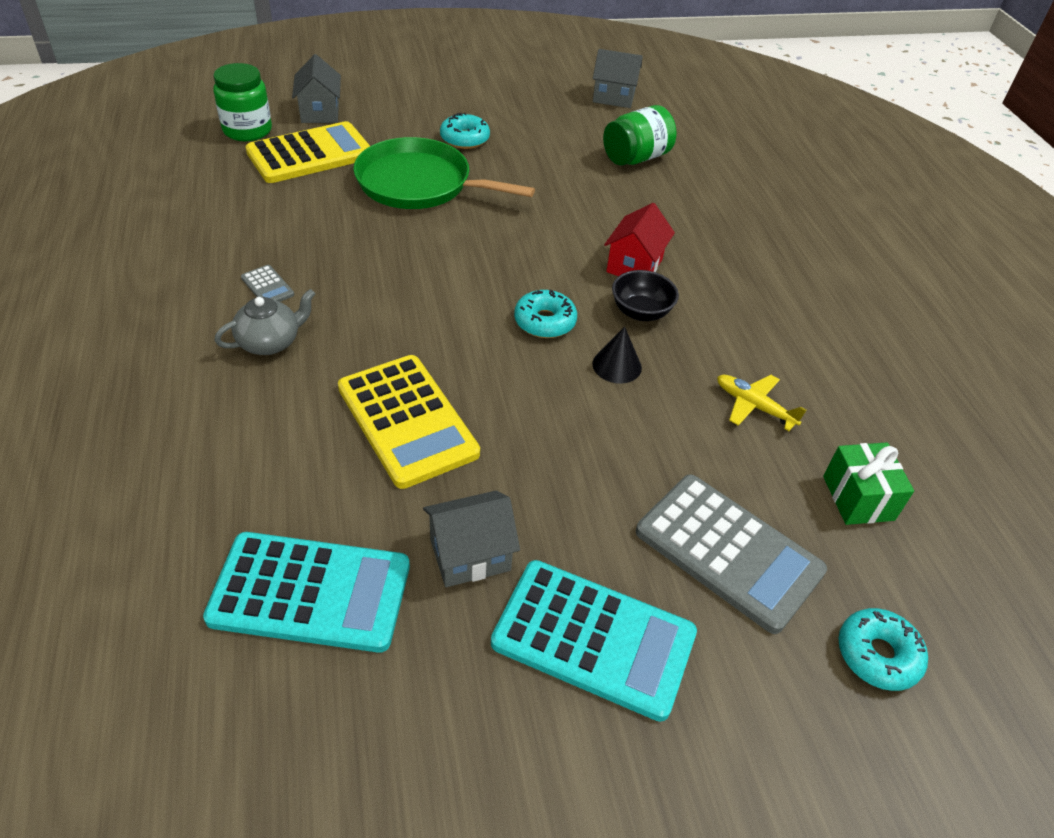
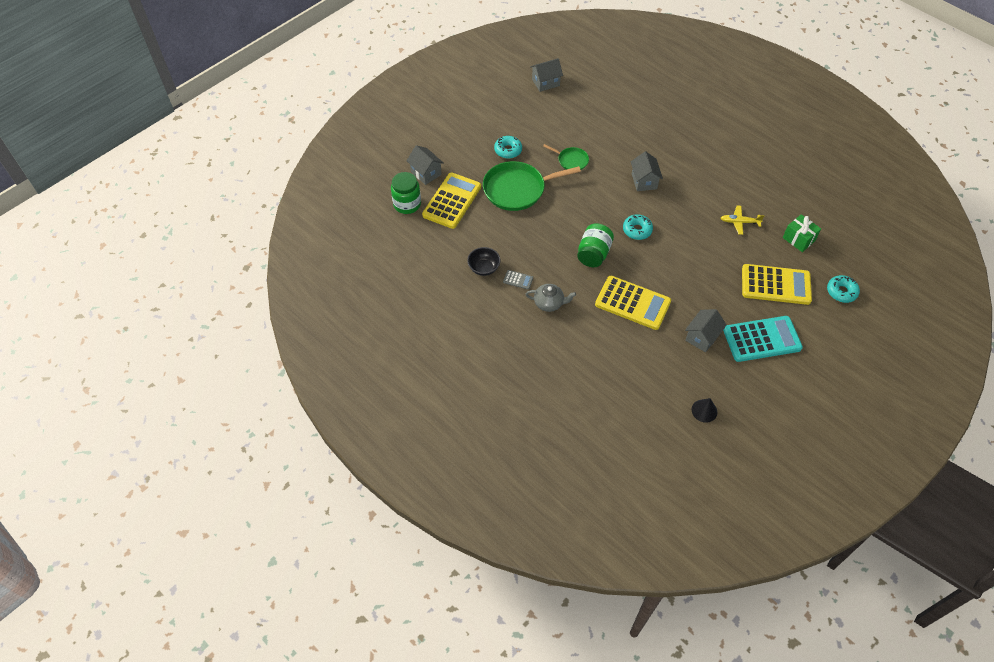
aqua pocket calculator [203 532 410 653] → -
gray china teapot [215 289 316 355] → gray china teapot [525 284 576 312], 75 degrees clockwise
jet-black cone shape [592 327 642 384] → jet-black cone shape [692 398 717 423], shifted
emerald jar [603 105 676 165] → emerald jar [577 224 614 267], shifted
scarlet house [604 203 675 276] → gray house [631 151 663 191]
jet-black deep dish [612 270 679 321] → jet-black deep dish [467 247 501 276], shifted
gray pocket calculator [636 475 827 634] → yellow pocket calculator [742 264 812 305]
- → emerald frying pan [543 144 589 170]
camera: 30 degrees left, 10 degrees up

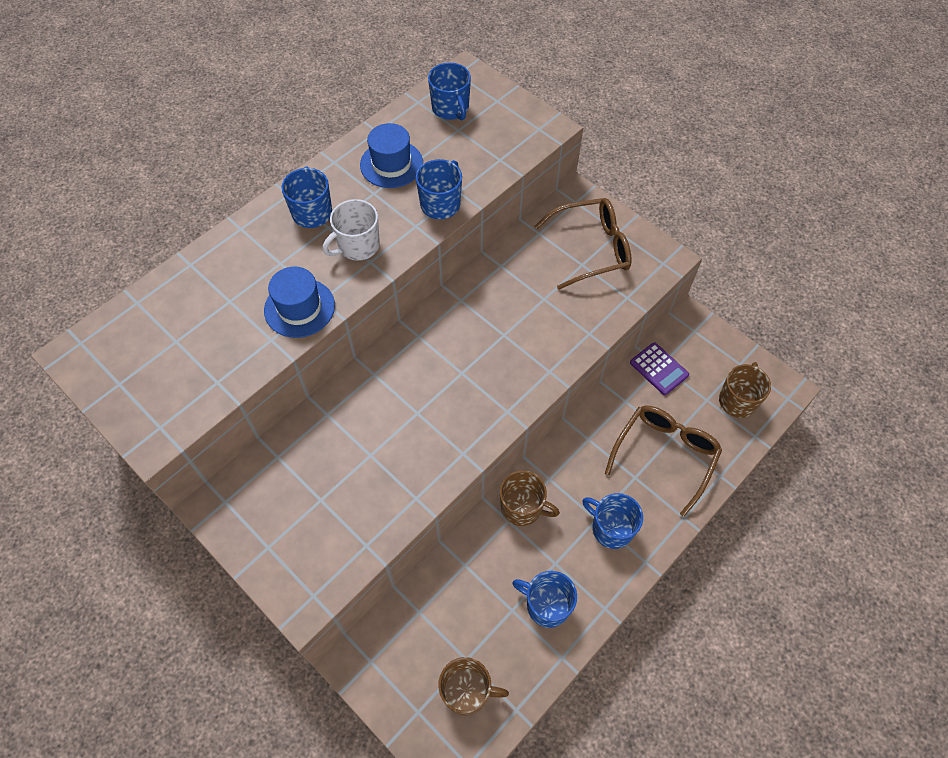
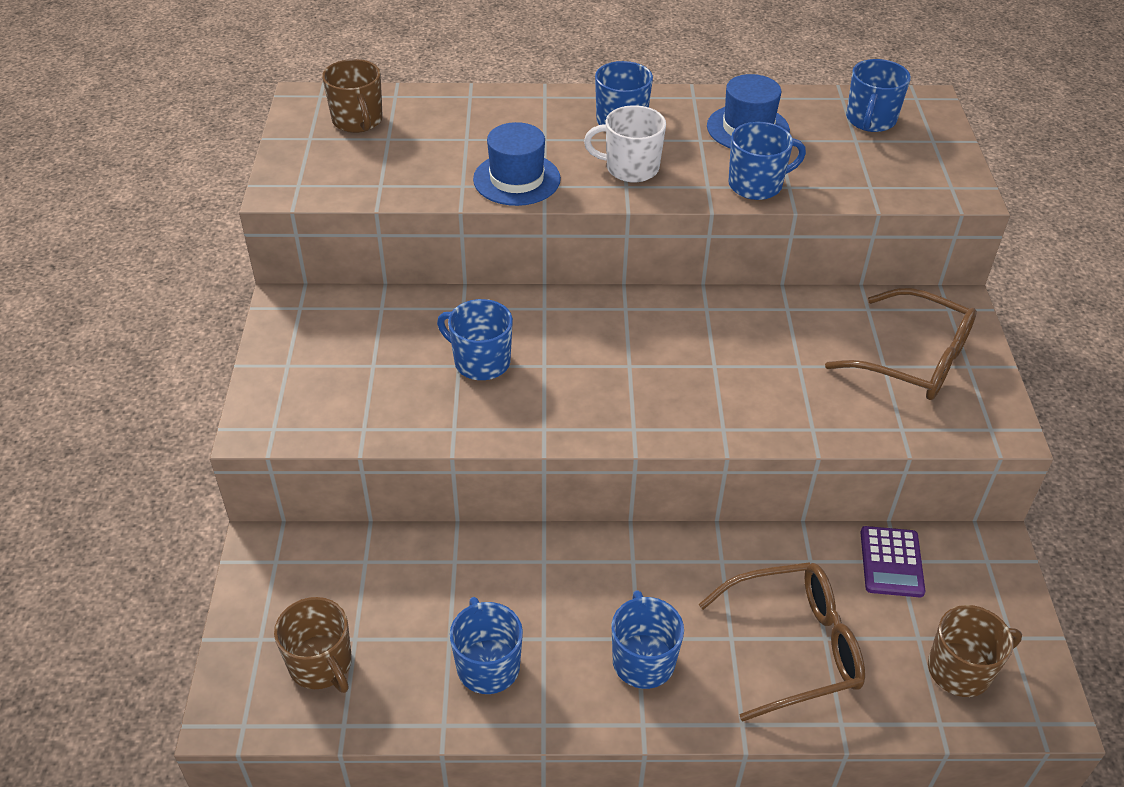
brown tea mug [500 471 560 526] → brown tea mug [322 59 383 133], shifted
- → royal blue tea mug [437 299 513 380]
camera: 45 degrees right, 15 degrees down

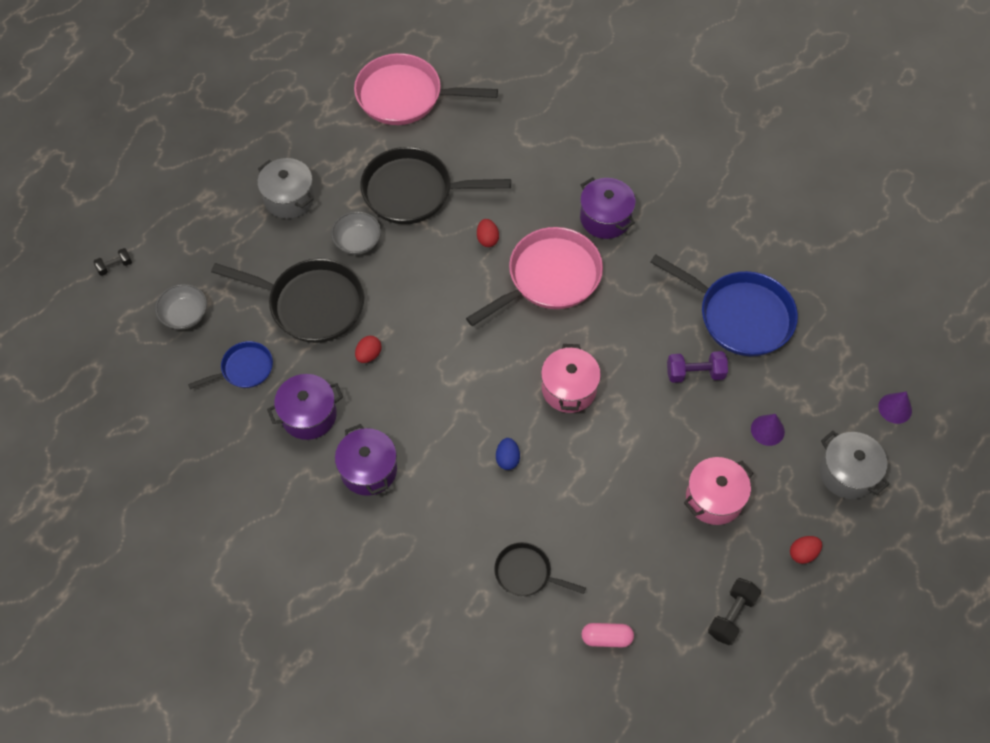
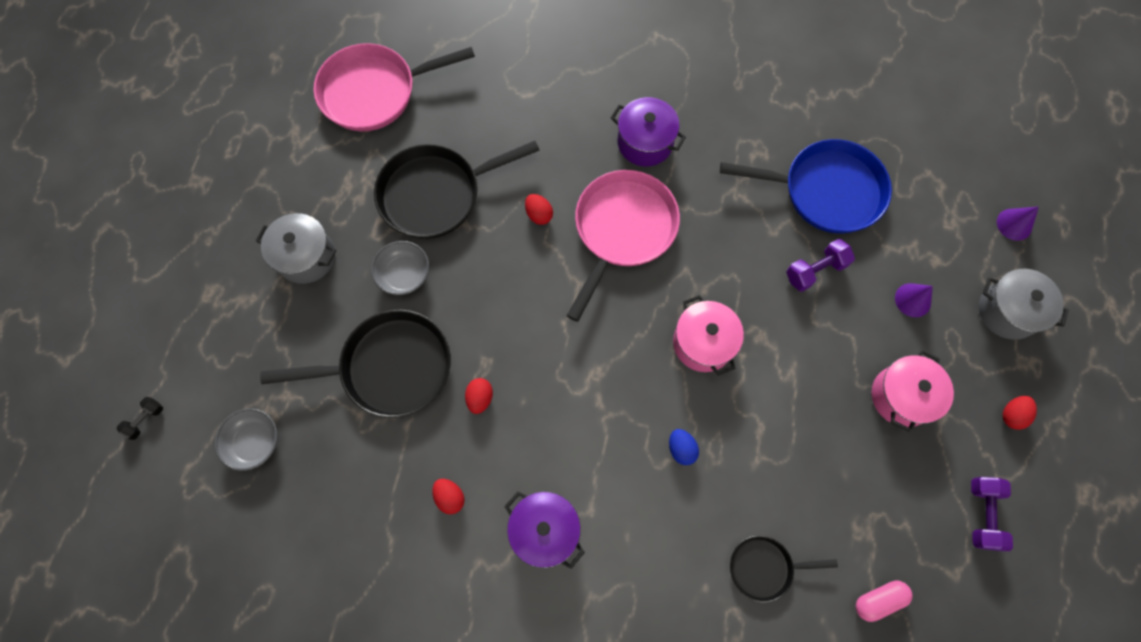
royal blue frying pan [188 341 273 389] → -
royal purple cooking pot [267 374 343 440] → scarlet egg shape [432 479 465 514]
jet-black dumbbell [708 578 761 645] → royal purple dumbbell [971 477 1013 551]
camera: 25 degrees left, 10 degrees up

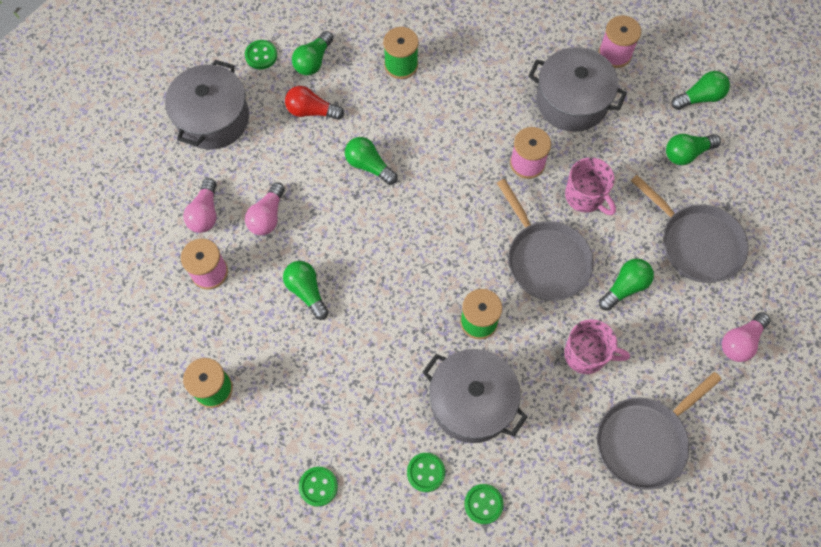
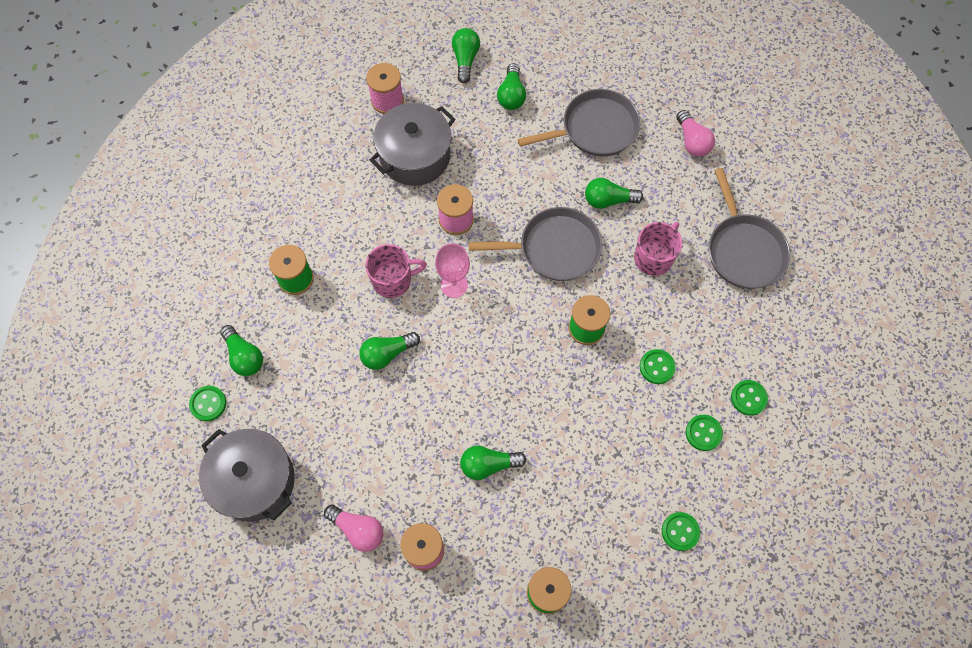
rosy lightbulb [245 182 285 235] → -
scarlet lightbulb [285 86 344 120] → -
gray cooking pot [422 349 527 443] → emerald shirt button [640 349 676 384]
rosy tea mug [565 157 616 215] → rosy tea mug [365 244 427 298], shifted
emerald lightbulb [599 258 654 311] → emerald lightbulb [585 178 643 209], 75 degrees counterclockwise
- → rosy wine glass [435 243 470 298]
camera: 65 degrees left, 0 degrees up

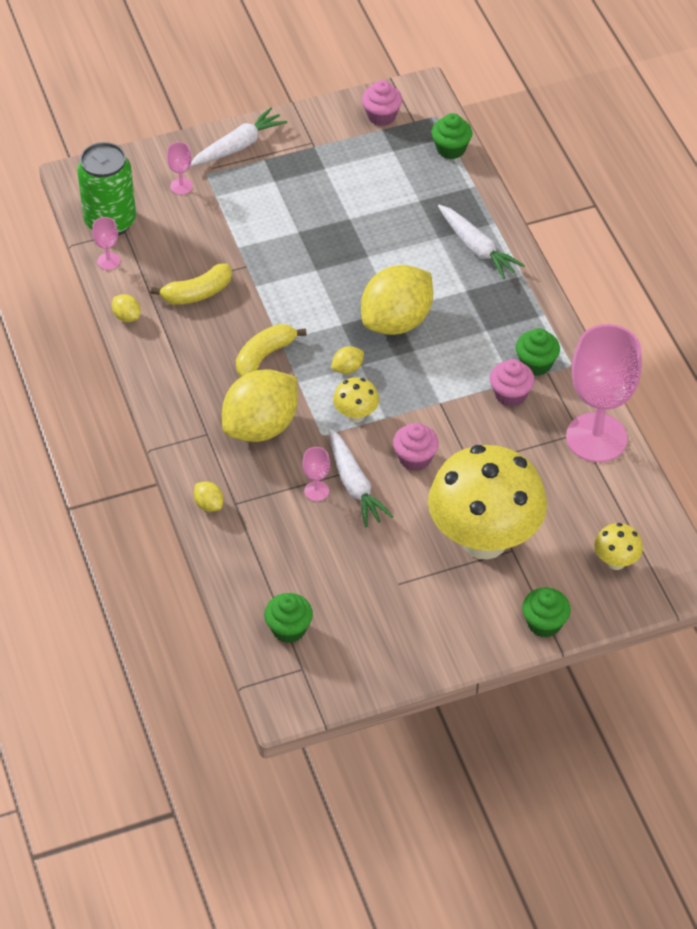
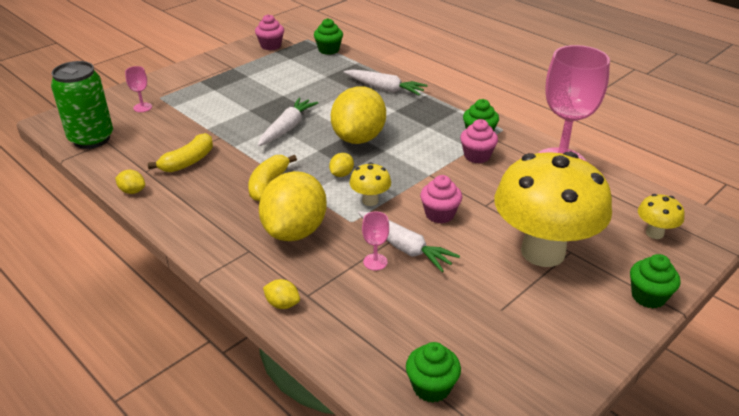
rosy wine glass [92 217 120 270] → -
pure white root vegetable [191 107 287 166] → pure white root vegetable [258 97 318 146], shifted
camera: 25 degrees left, 15 degrees down

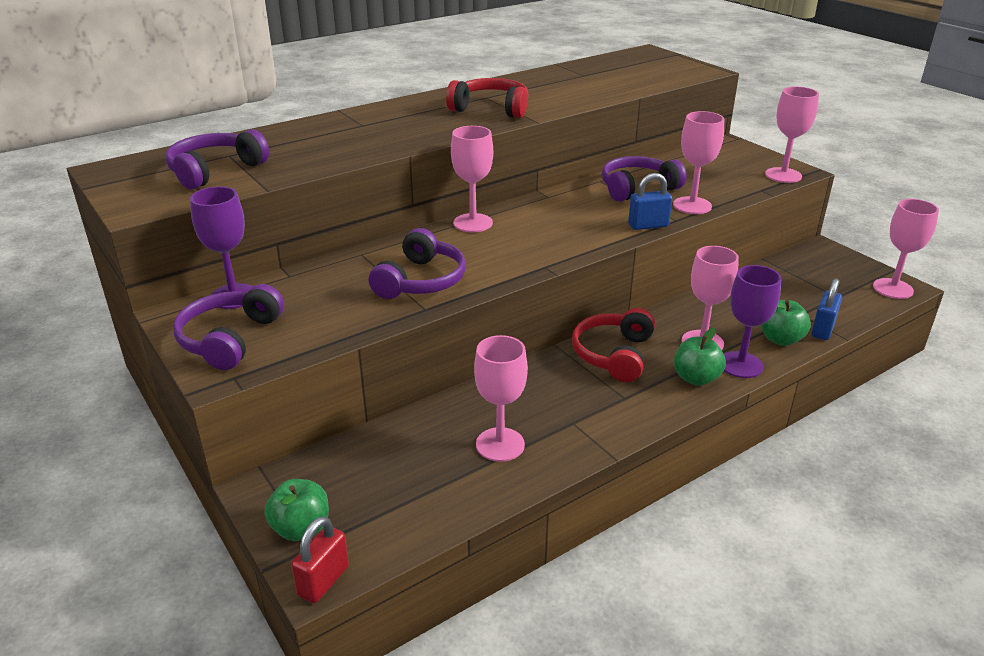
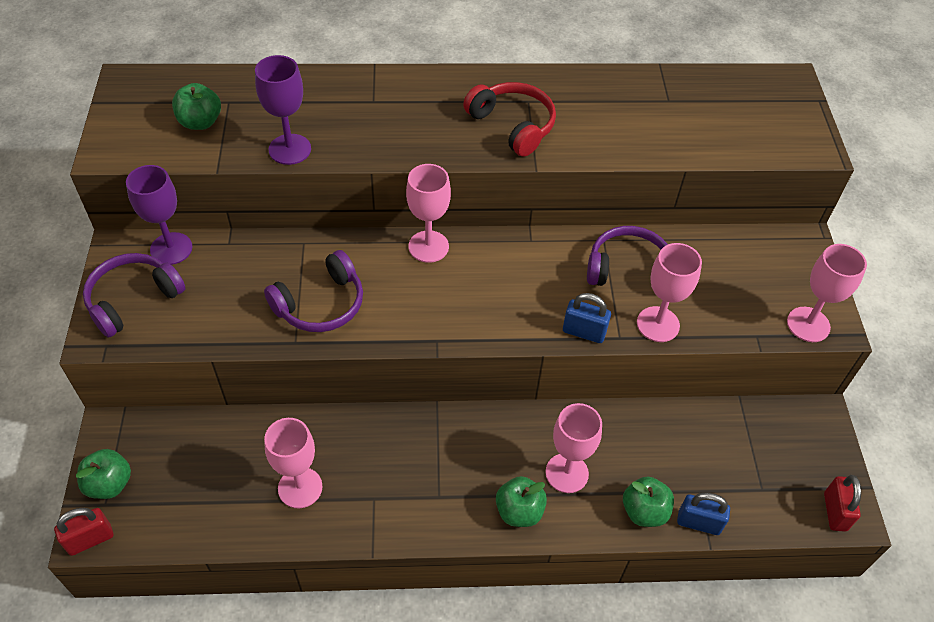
royal purple over-ear headphones [165 129 269 190] → emerald apple fruit [172 83 221 130]
scarlet over-ear headphones [572 308 655 382] → -
royal purple wine glass [724 265 782 378] → royal purple wine glass [255 55 311 165], shifted
royal blue padlock [811 278 842 340] → royal blue padlock [677 493 730 535], 45 degrees clockwise
rosy wine glass [873 199 939 299] → scarlet padlock [824 475 861 532]
camera: 30 degrees right, 20 degrees up

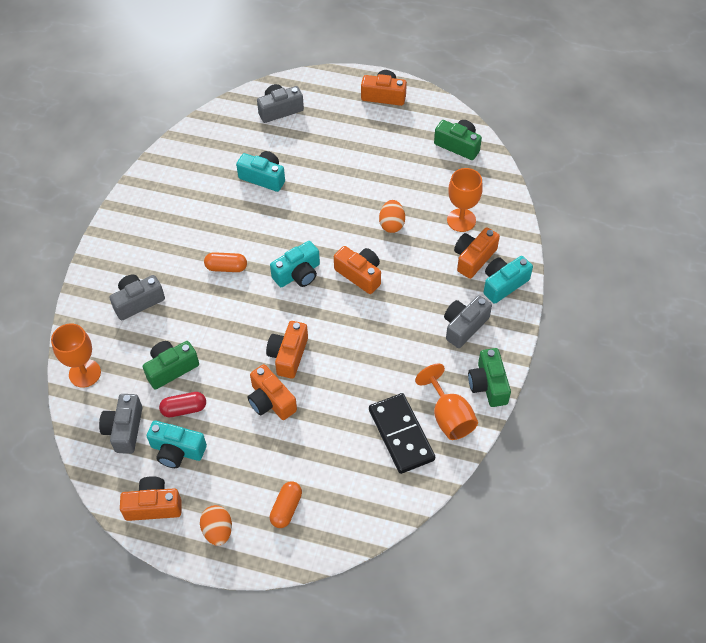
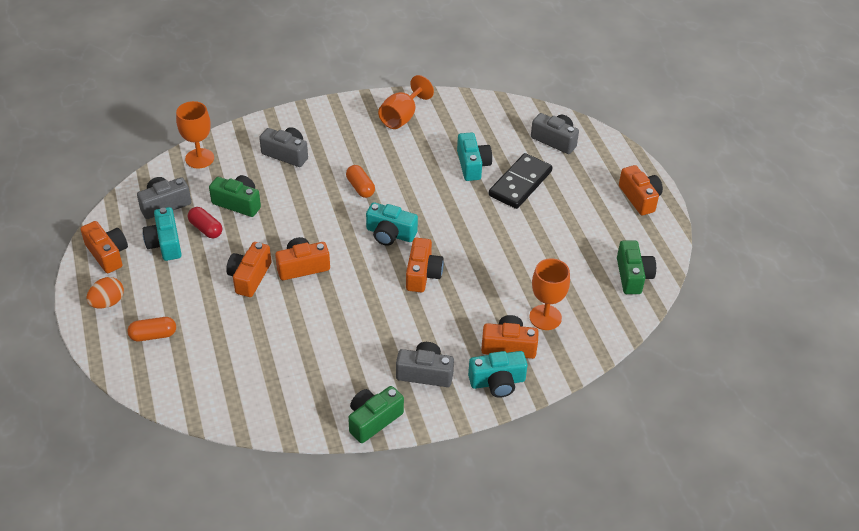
jet-black domino [369 393 435 474] → jet-black domino [489 153 553 209], shifted
bright orange egg shape [379 200 405 233] → -
bright orange wine glass [415 364 478 440] → bright orange wine glass [378 75 434 129], shifted
aqua photo camera [483 256 533 304] → aqua photo camera [468 351 528 398], 150 degrees clockwise
camera: 55 degrees right, 10 degrees down

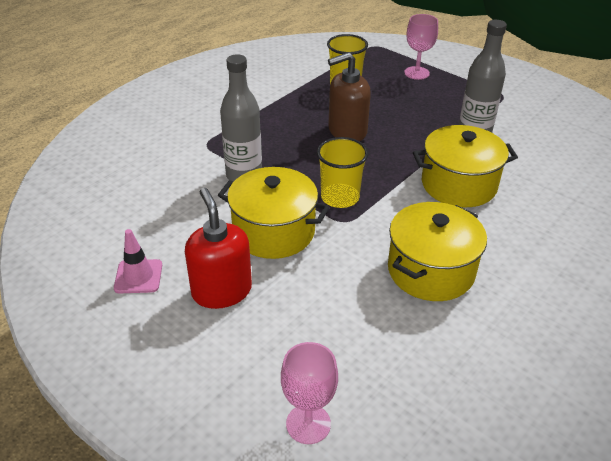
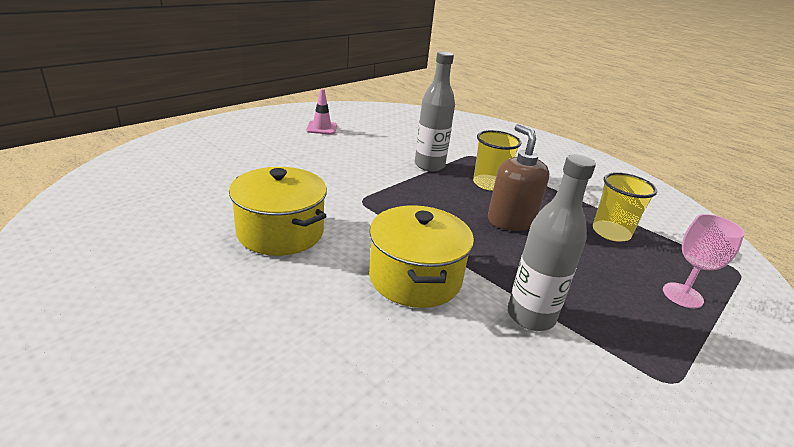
scarlet soap dispenser [185 188 252 309] → -
yellow cooking pot [218 167 329 259] → -
rosy wine glass [281 342 338 444] → -
yellow tumbler [317 137 368 208] → yellow tumbler [473 130 522 191], shifted
camera: 90 degrees right, 10 degrees down

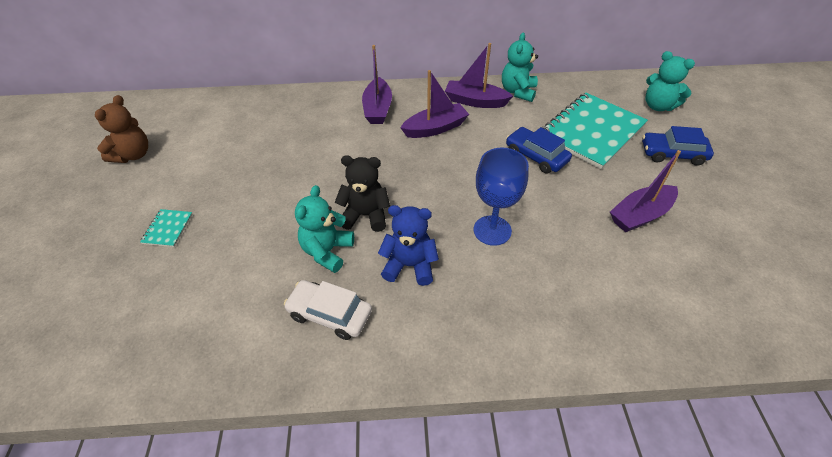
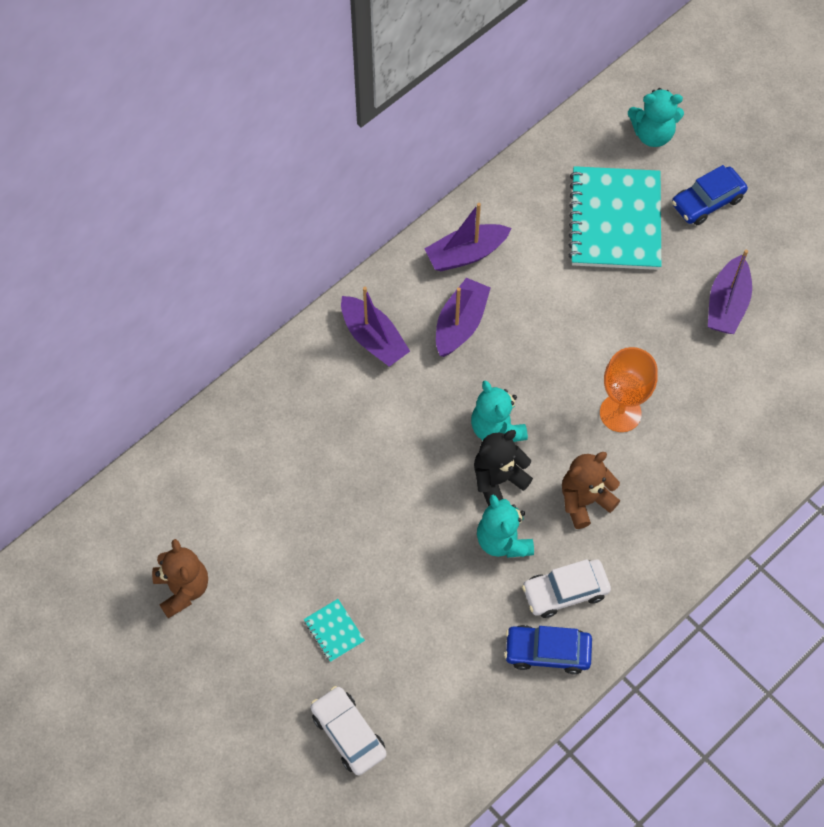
royal blue stuffed bear [378 205 439 286] → brown stuffed bear [562 452 620 529]
royal blue wine glass [474 148 529 246] → bright orange wine glass [600 347 658 432]
aqua stuffed bear [502 33 538 102] → aqua stuffed bear [471 380 528 442], shifted
royal blue automobile [506 127 572 174] → royal blue automobile [504 625 592 674], shifted
- → pure white automobile [311 686 387 775]
camera: 40 degrees left, 15 degrees up

